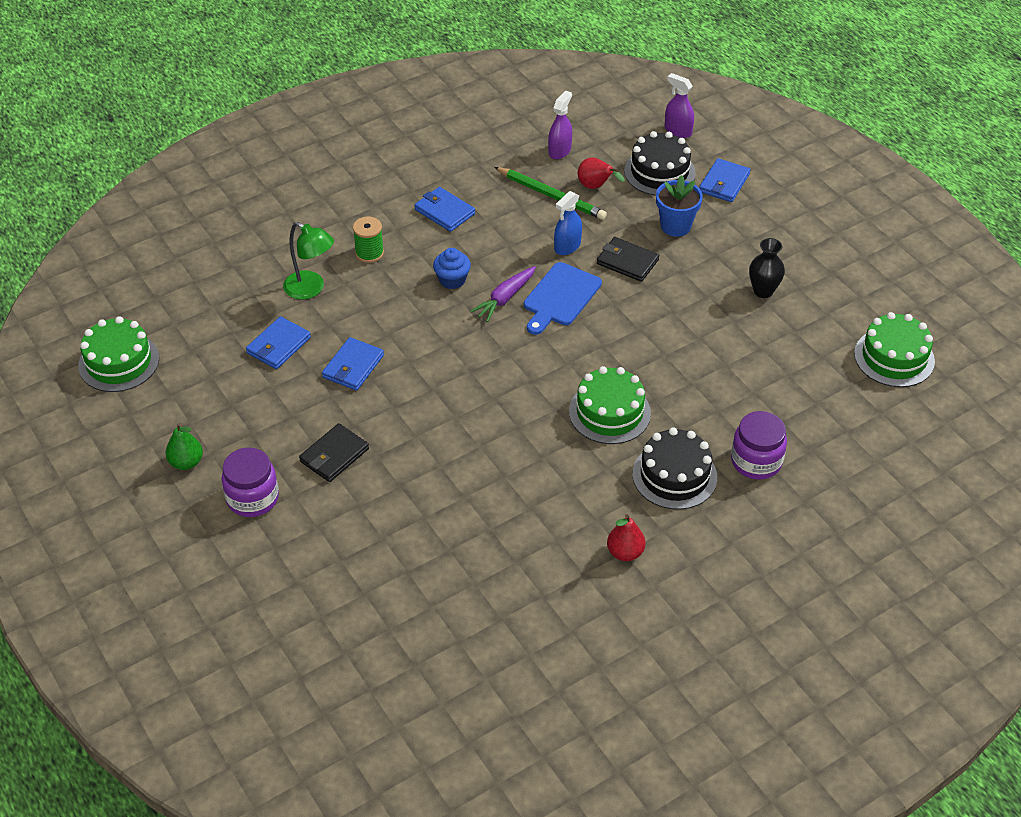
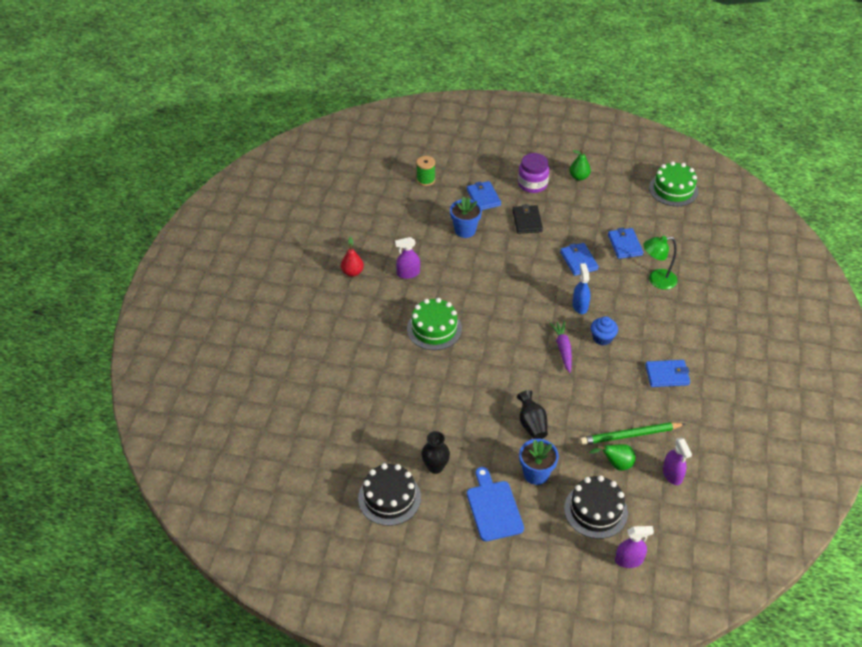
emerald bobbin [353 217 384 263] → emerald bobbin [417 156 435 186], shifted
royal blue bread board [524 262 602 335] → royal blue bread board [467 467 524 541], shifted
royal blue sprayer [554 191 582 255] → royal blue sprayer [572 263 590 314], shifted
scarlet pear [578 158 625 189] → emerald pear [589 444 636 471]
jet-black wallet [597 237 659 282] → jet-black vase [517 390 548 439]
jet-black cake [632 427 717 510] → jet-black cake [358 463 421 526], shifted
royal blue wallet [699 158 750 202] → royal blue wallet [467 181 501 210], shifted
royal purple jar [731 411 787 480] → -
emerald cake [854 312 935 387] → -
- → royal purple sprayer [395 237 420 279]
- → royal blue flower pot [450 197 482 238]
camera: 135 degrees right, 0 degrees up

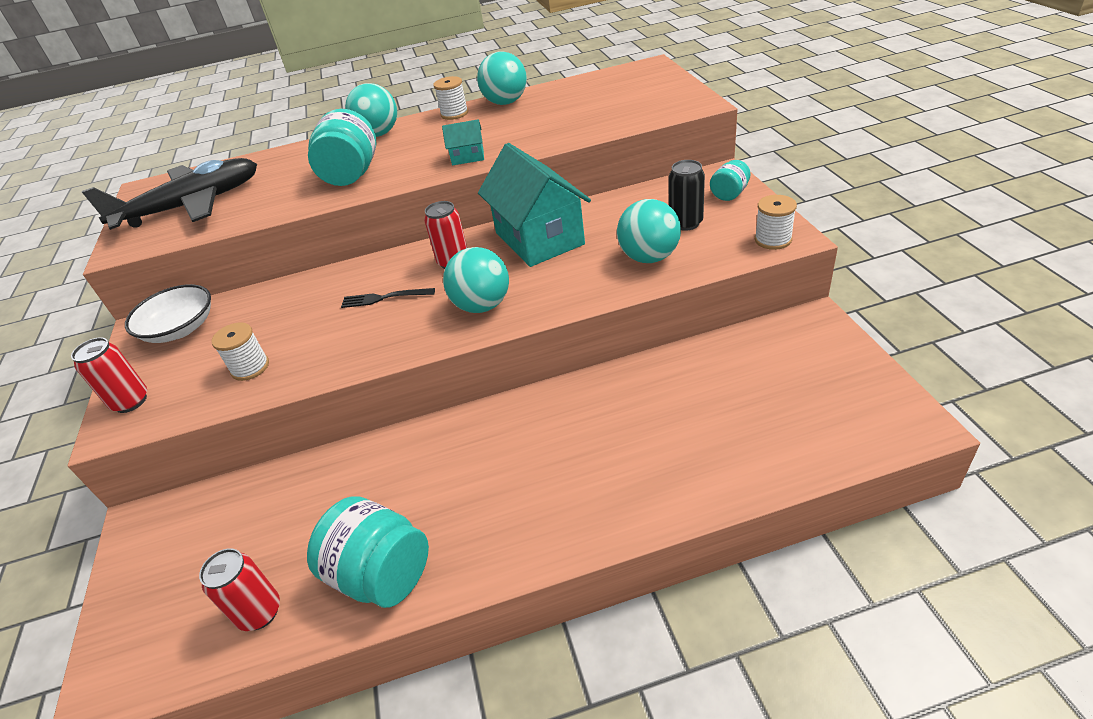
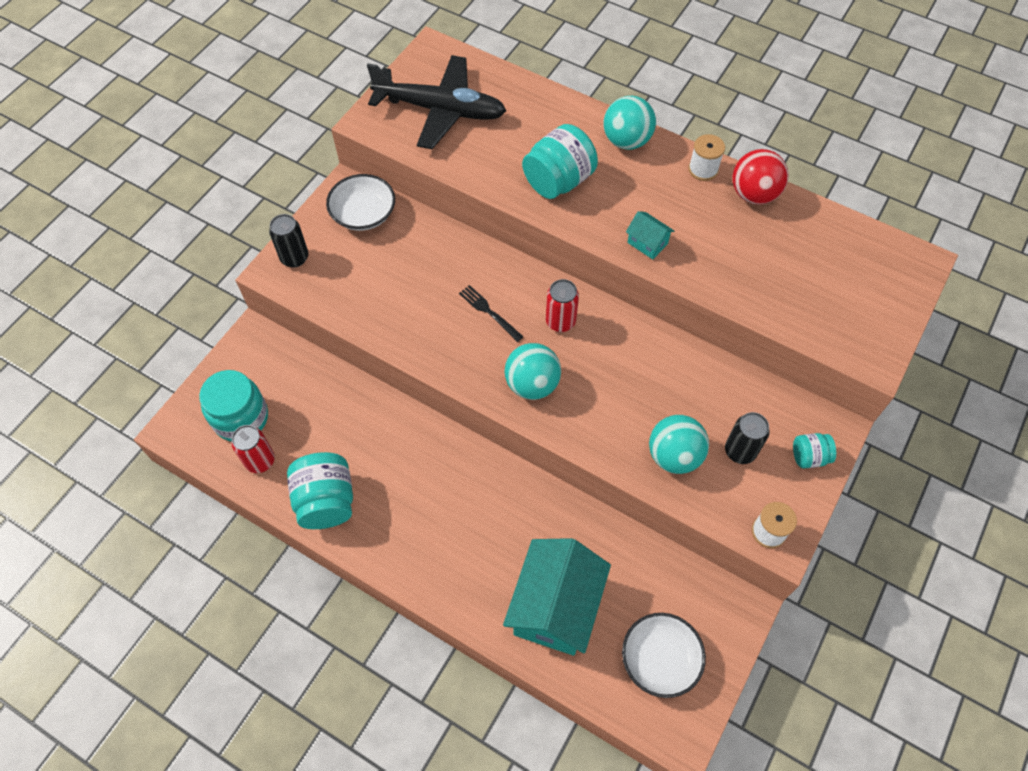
scarlet soda can [71 338 147 413] → jet-black soda can [269 214 308 268]
pure white bobbin [211 322 269 381] → -
aqua ball [477 51 527 105] → scarlet ball [733 149 788 205]
aqua house [478 143 591 267] → aqua house [503 538 611 656], shifted
- → aqua jar [199 370 268 441]
- → pure white deep dish [622 613 706 698]
camera: 40 degrees right, 20 degrees up

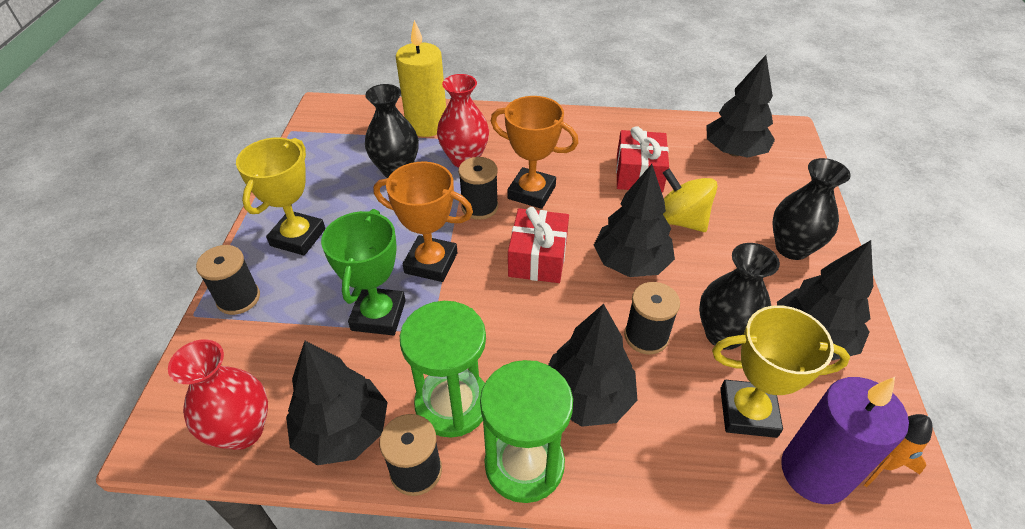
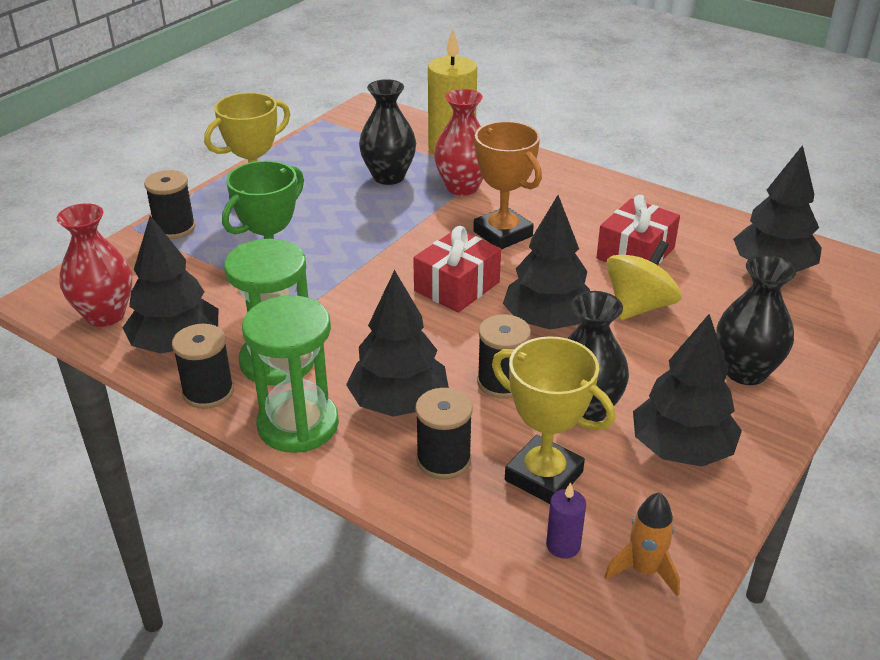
bright orange award cup [374 162 473 282] → -
jet-black bobbin [458 157 498 220] → jet-black bobbin [415 388 473 480], shifted
yellow whirligig [663 169 718 232] → yellow whirligig [606 240 681 320], 60 degrees clockwise
royal purple wax candle [781 377 909 504] → royal purple wax candle [546 482 586 559], x0.45
camera: 30 degrees right, 10 degrees down

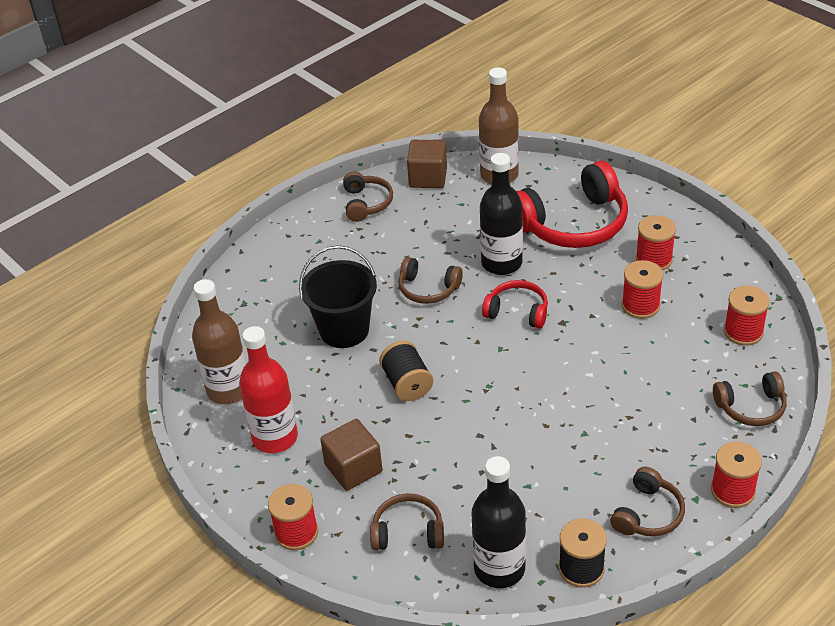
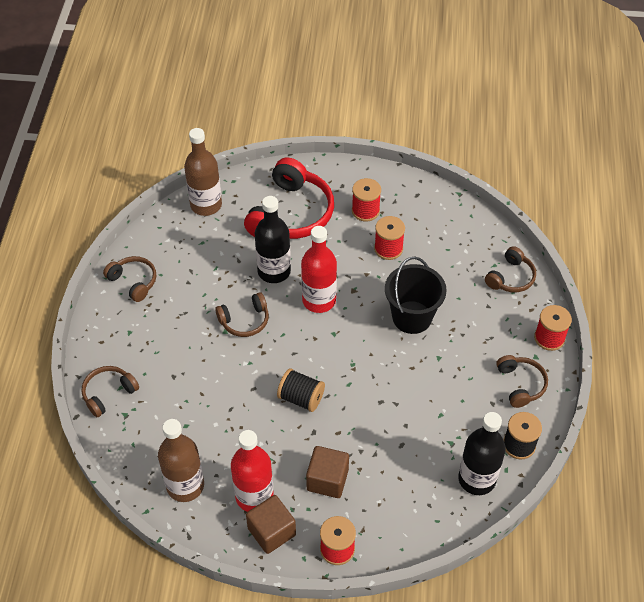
jet-black sand bucket [299 245 377 348] → jet-black sand bucket [385 257 447 334], shifted
brown over-ear headphones [370 493 444 550] → brown over-ear headphones [81 366 139 417], shifted
brown cube [407 140 447 188] → brown cube [246 495 296 554], shifted
scarlet over-ear headphones [482 280 548 329] → scarlet drink bottle [301 226 337 313]
scarlet bobbin [724 286 770 346] → -
camera: 45 degrees left, 10 degrees up

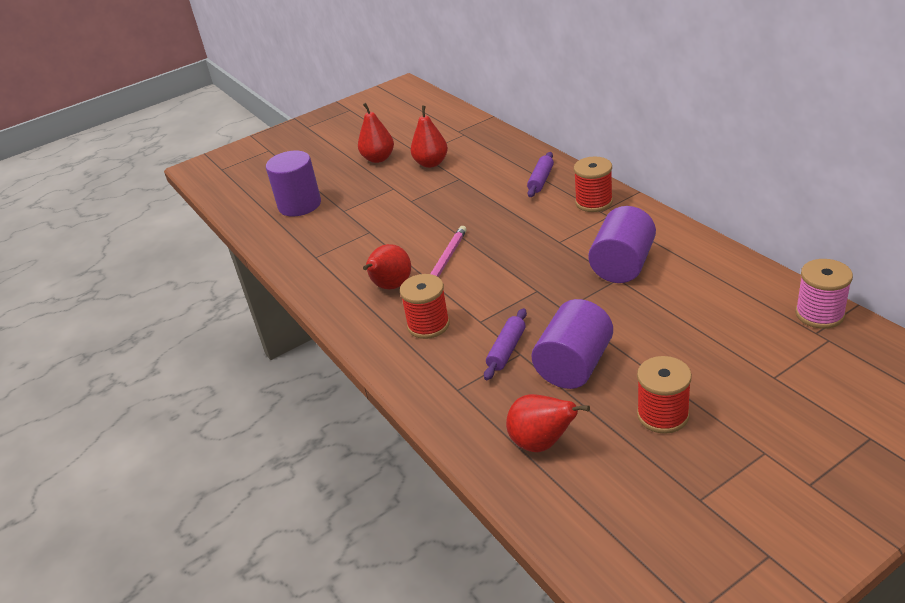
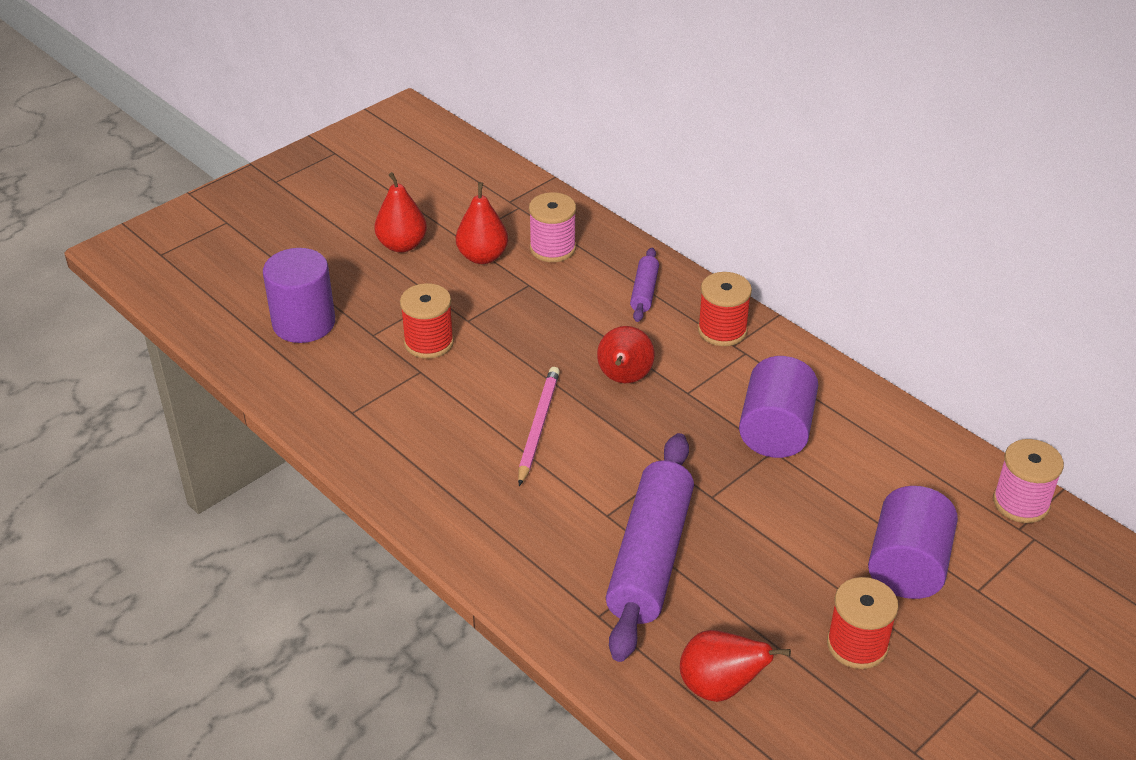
scarlet pear [363 244 411 290] → scarlet pear [597 326 655 383], shifted
scarlet bobbin [400 274 450 339] → scarlet bobbin [400 283 454 359], shifted
royal purple rolling pin [484 308 527 380] → royal purple rolling pin [606 433 694 662], x2.16
royal purple solid cylinder [532 299 613 389] → royal purple solid cylinder [868 486 958 599], shifted
- → rosy bobbin [529 192 576 262]
camera: 15 degrees left, 5 degrees up

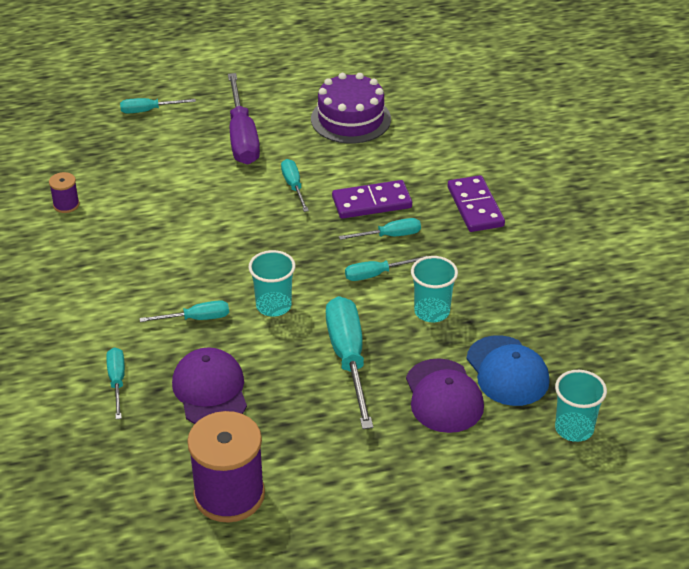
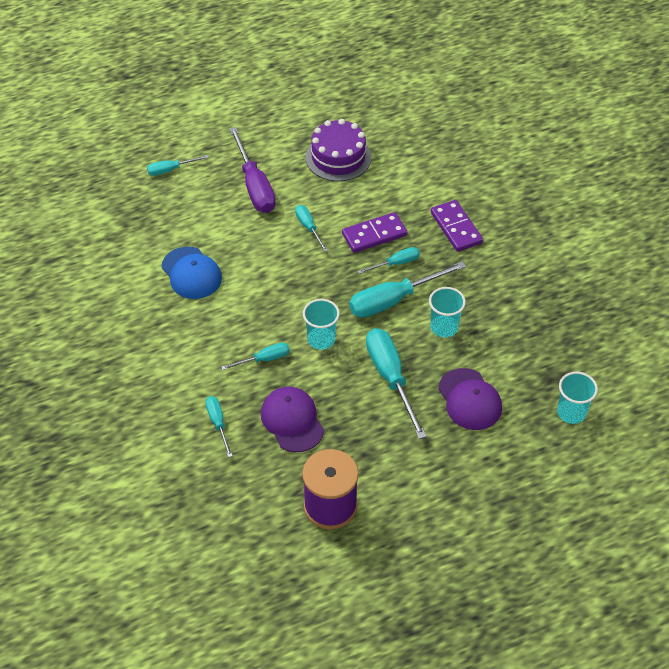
royal purple bobbin [49 172 80 213] → -
aqua flat screwdriver [345 256 426 281] → aqua flat screwdriver [349 261 466 318], x1.88
royal blue baseball cap [467 335 549 406] → royal blue baseball cap [162 247 222 299], shifted
camera: 10 degrees left, 10 degrees up

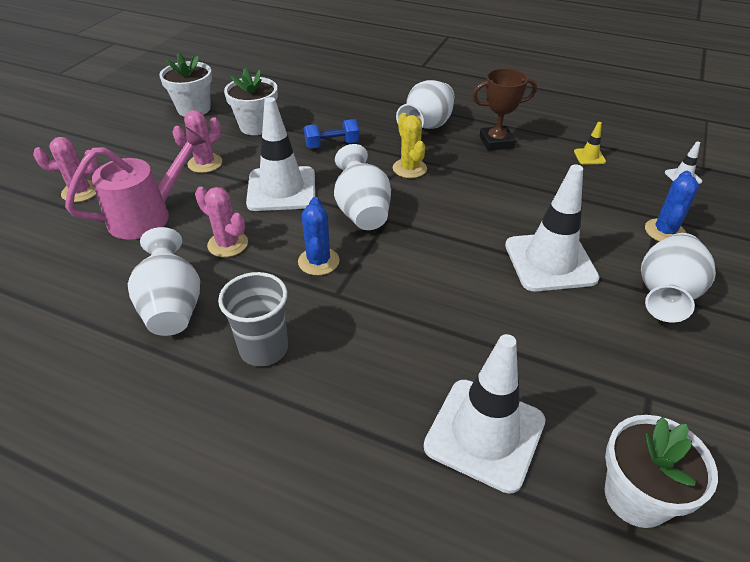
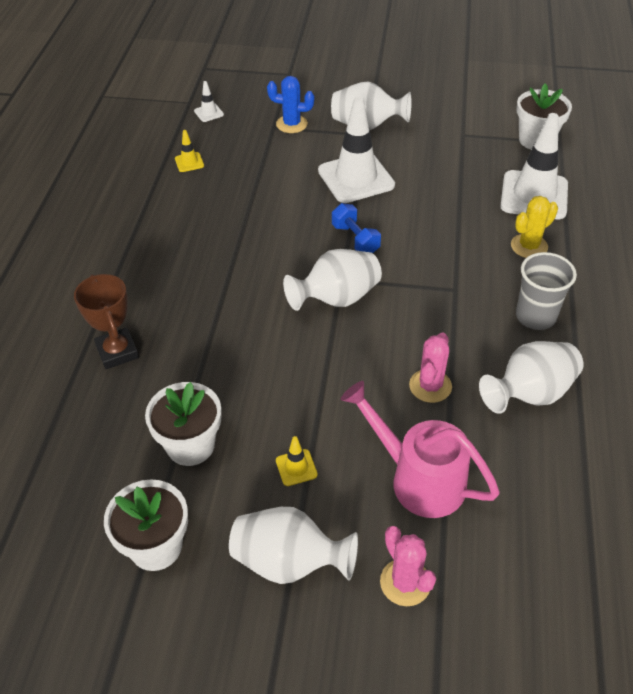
rosy saguaro cactus [173 110 222 173] → yellow road cone [276 436 318 486]
pure white road cone [246 97 315 211] → -
royal blue saguaro cactus [298 197 339 275] → -
royal blue dumbbell [304 119 359 149] → royal blue dumbbell [332 203 381 253], shifted
yellow saguaro cactus [393 113 427 178] → yellow saguaro cactus [511 196 558 258], shifted
pure white vase [396 80 454 129] → pure white vase [229 507 358 584], shifted
brown award cup [472 68 537 151] → brown award cup [74 274 139 369], shifted
camera: 105 degrees left, 5 degrees up

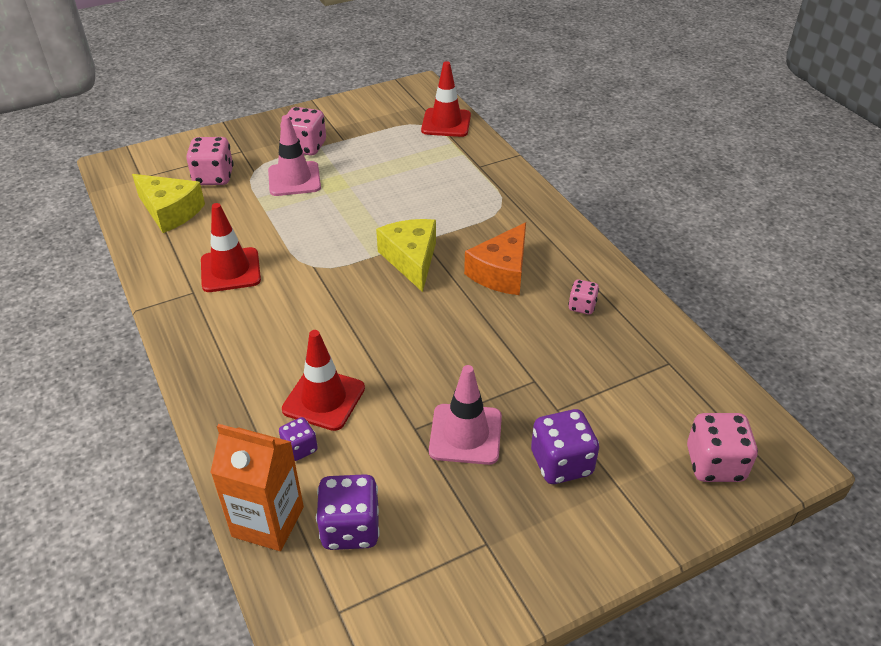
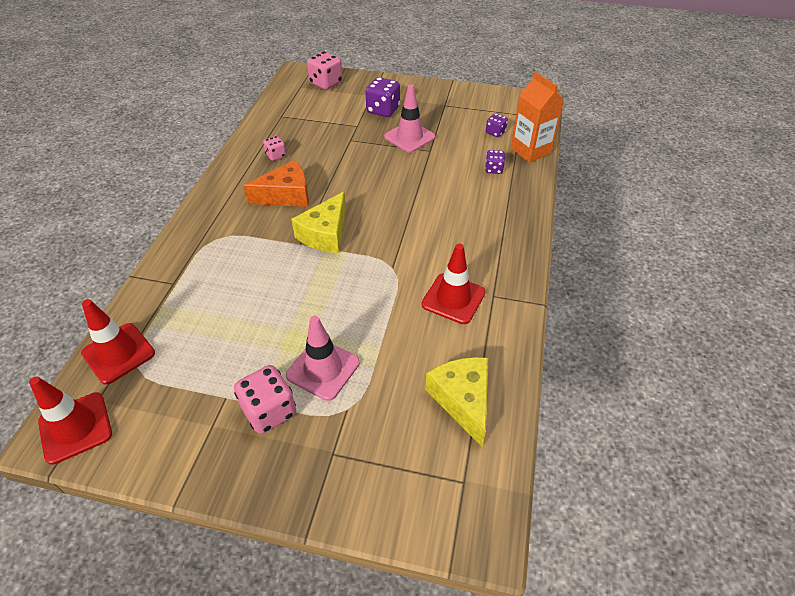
rosy dice [186 137 234 185] → -
scarlet road cone [282 330 365 431] → scarlet road cone [29 377 112 465], shifted
royal purple dice [316 474 380 550] → royal purple dice [486 113 508 137], x0.57
camera: 140 degrees left, 5 degrees up

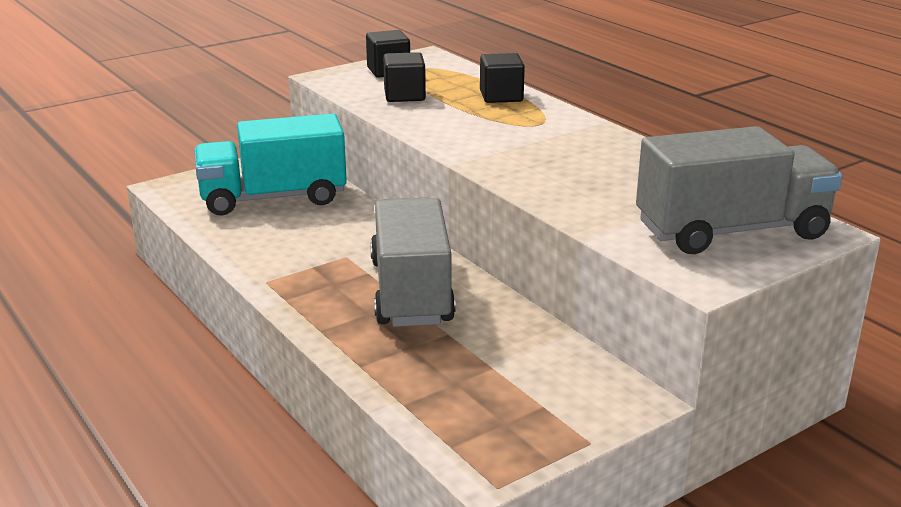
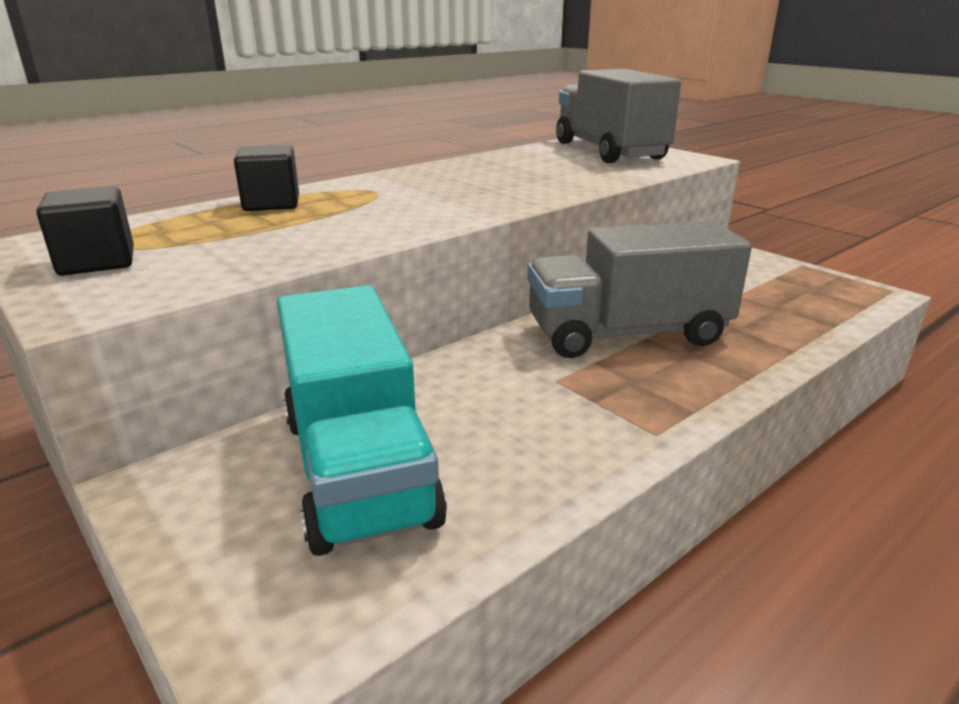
jet-black cube [383 52 426 102] → -
camera: 95 degrees left, 0 degrees up

